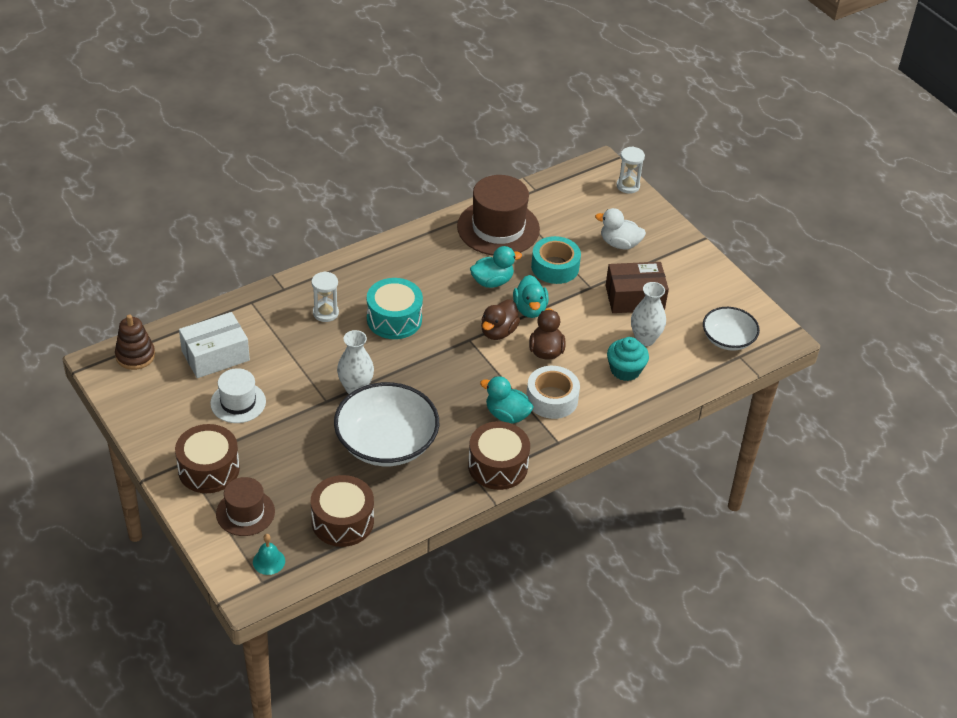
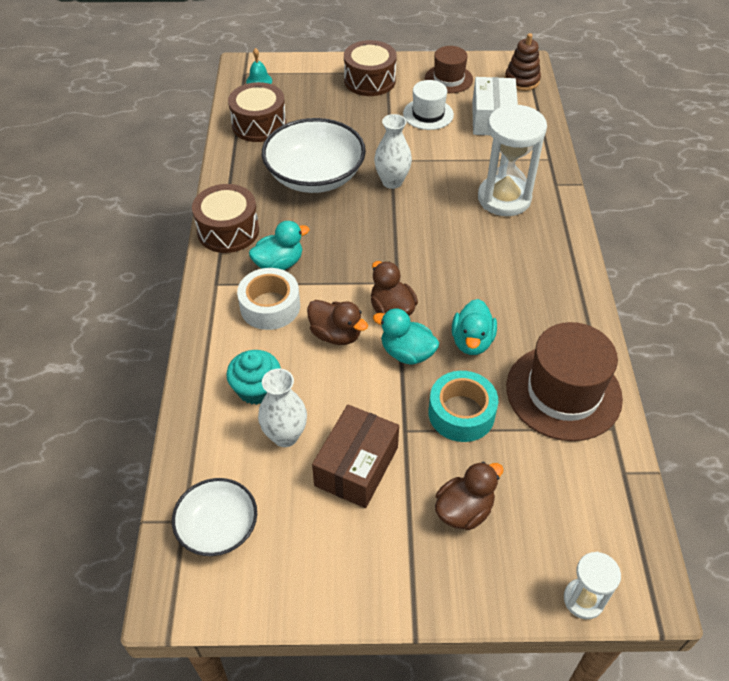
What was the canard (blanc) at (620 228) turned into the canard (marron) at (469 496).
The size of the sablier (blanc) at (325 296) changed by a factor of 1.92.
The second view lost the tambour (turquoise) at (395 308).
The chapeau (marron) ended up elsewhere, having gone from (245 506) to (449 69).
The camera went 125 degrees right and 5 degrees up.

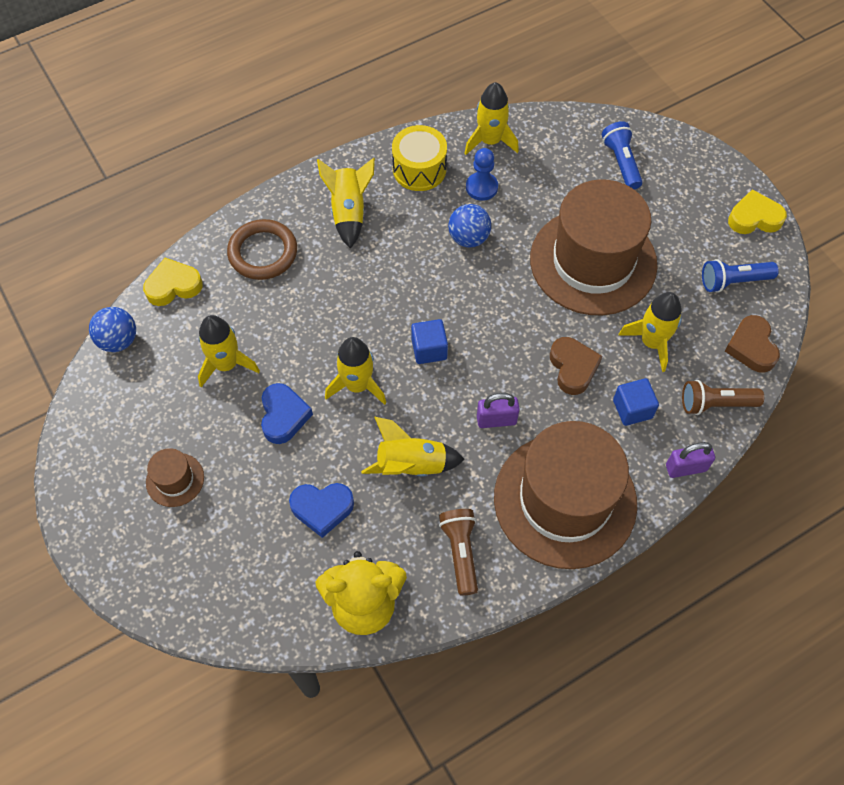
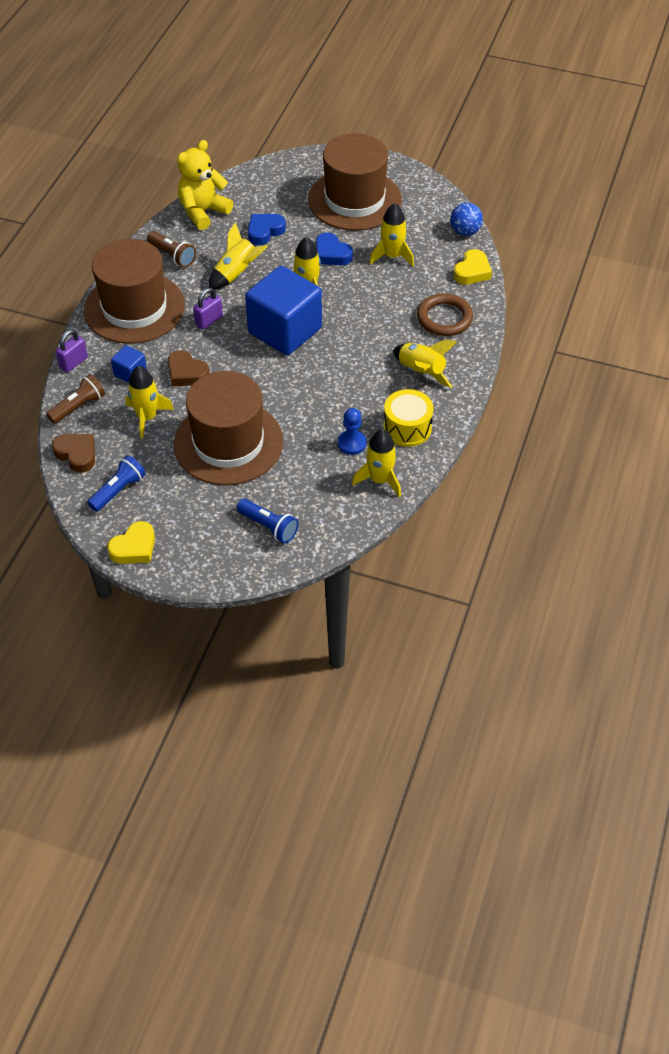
The second view lost the balle (bleu) at (469 225).
The size of the cube (bleu) at (429 341) changed by a factor of 2.30.
The size of the chapeau (marron) at (175 477) changed by a factor of 2.44.
The camera went 140 degrees right and 10 degrees down.

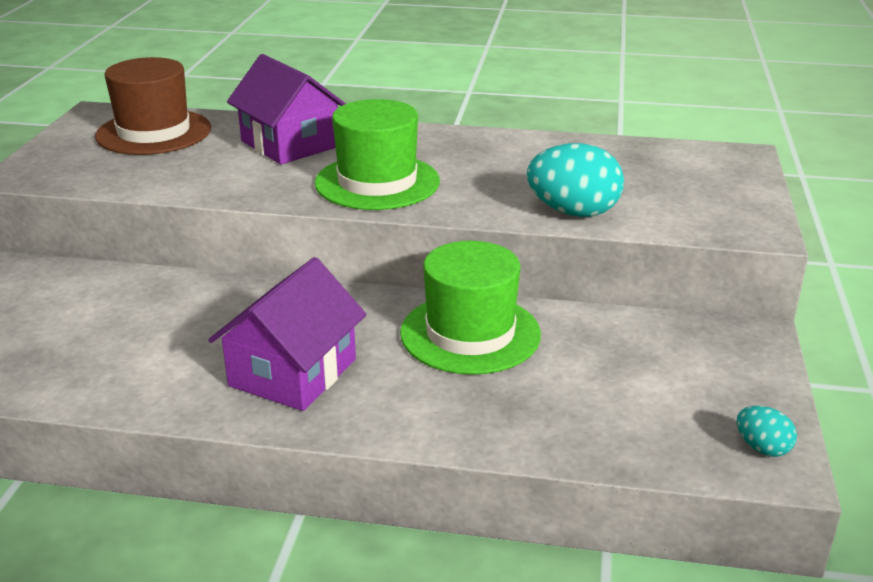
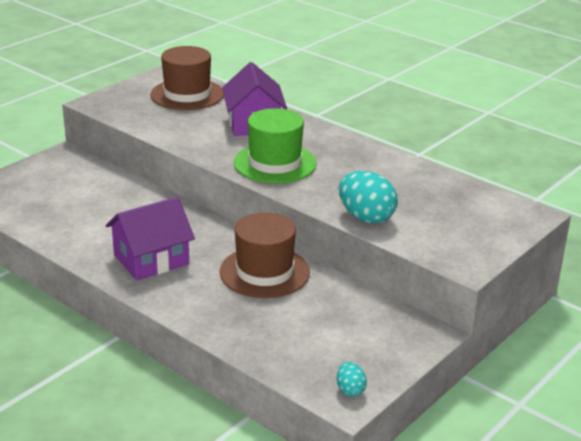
What was the chapeau (vert) at (470 308) turned into the chapeau (marron) at (265 255).
The camera went 30 degrees right and 0 degrees up.

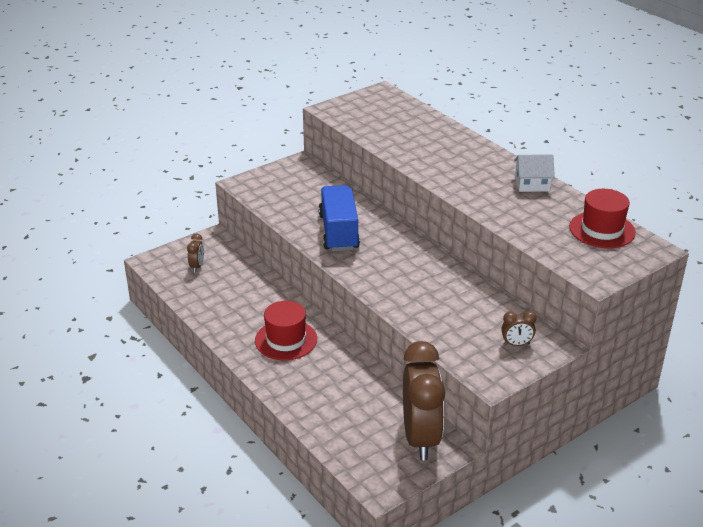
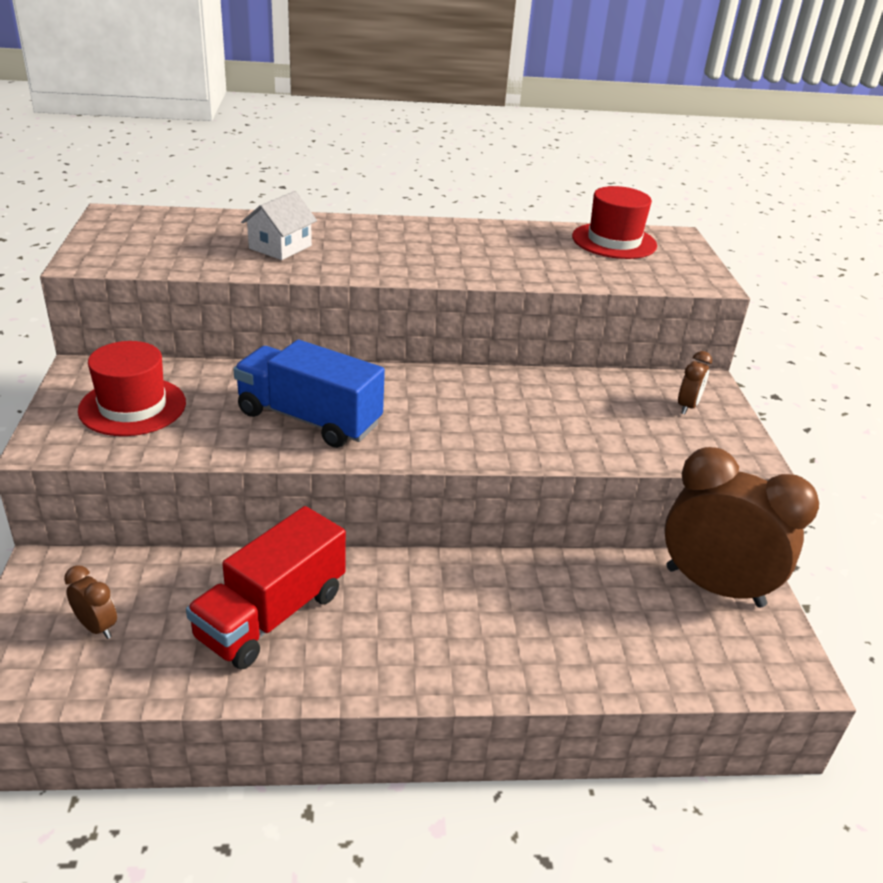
The maison (blanc) ended up elsewhere, having gone from (534 173) to (279 225).
The chapeau (rouge) ended up elsewhere, having gone from (286 330) to (132 388).
The second view gained the camion (rouge) at (266 587).
The camera went 60 degrees left and 0 degrees up.

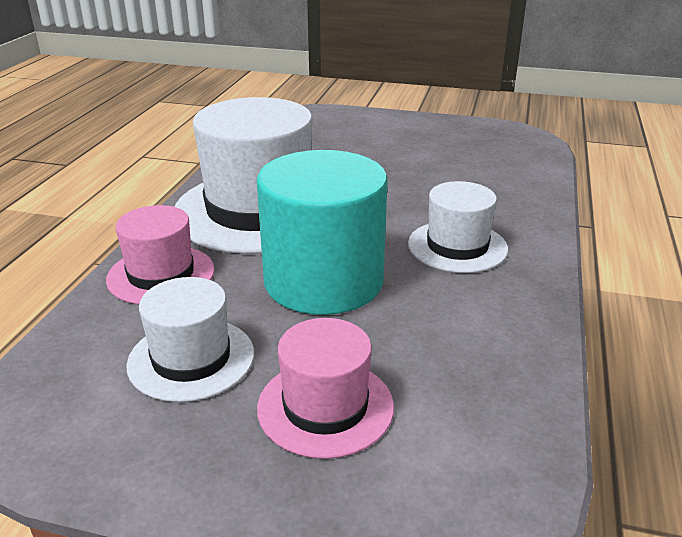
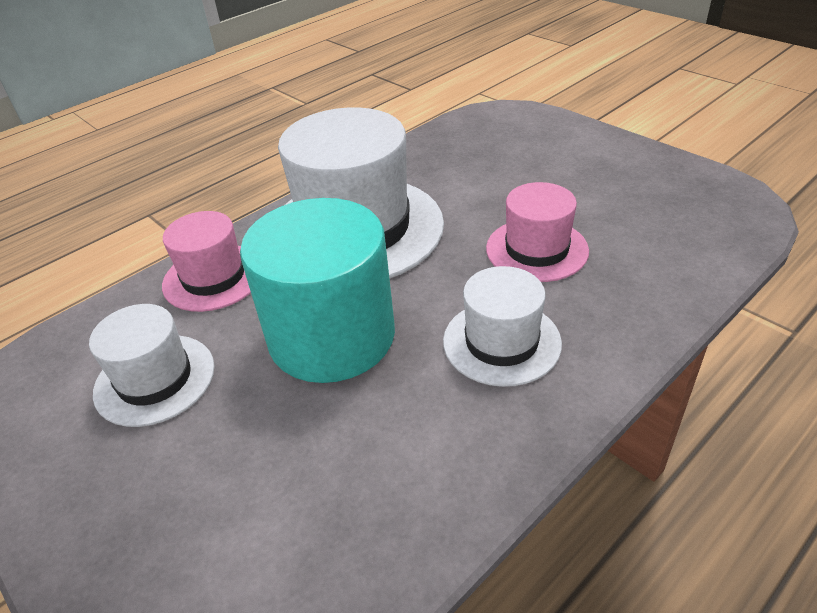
The chapeau (rose) ended up elsewhere, having gone from (325 388) to (537 232).
The camera went 35 degrees right and 10 degrees up.

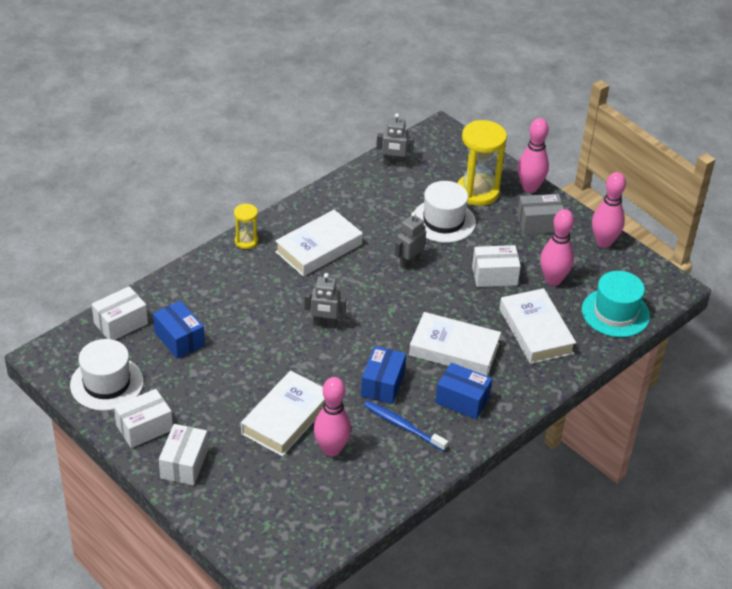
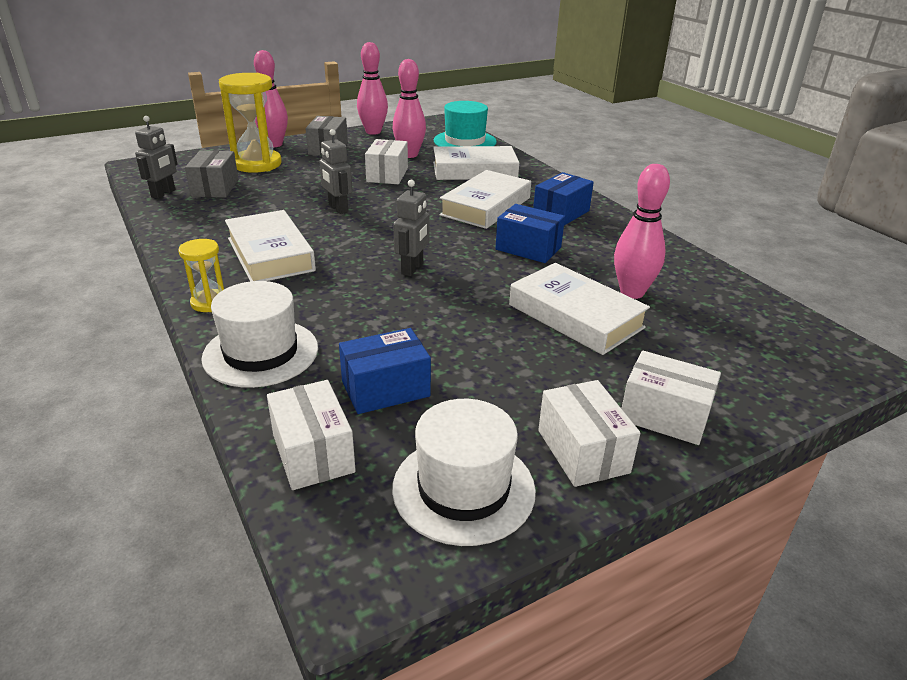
The chapeau (blanc) ended up elsewhere, having gone from (445 212) to (260 334).
The second view lost the brosse à dents (bleu) at (406 426).
The second view gained the boîte (gris) at (212 174).
The camera went 75 degrees left and 10 degrees down.

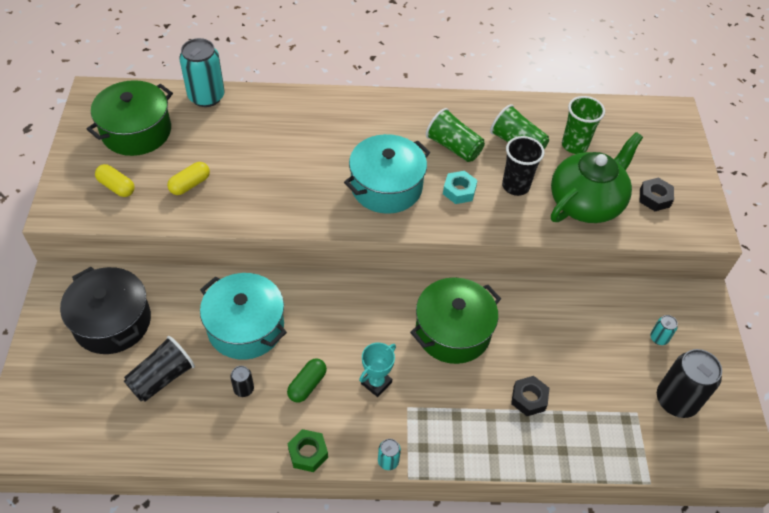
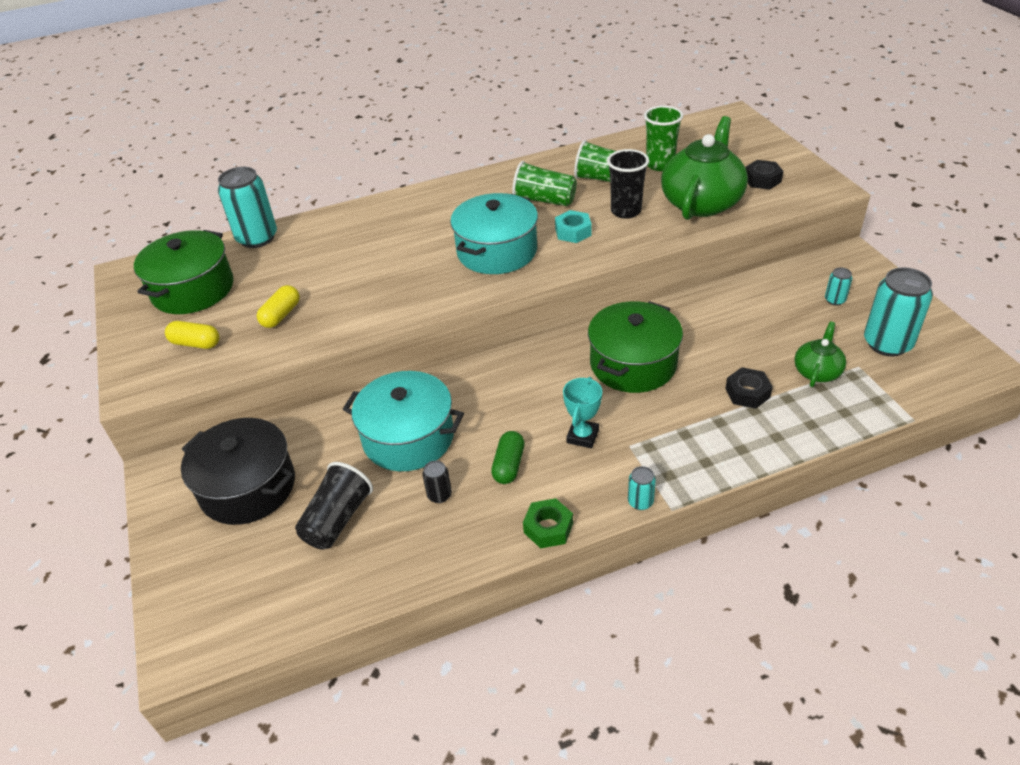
What was the canette (noir) at (689 383) turned into the canette (turquoise) at (898 311).
The second view gained the théière (vert) at (820 354).
The camera went 15 degrees left and 10 degrees down.

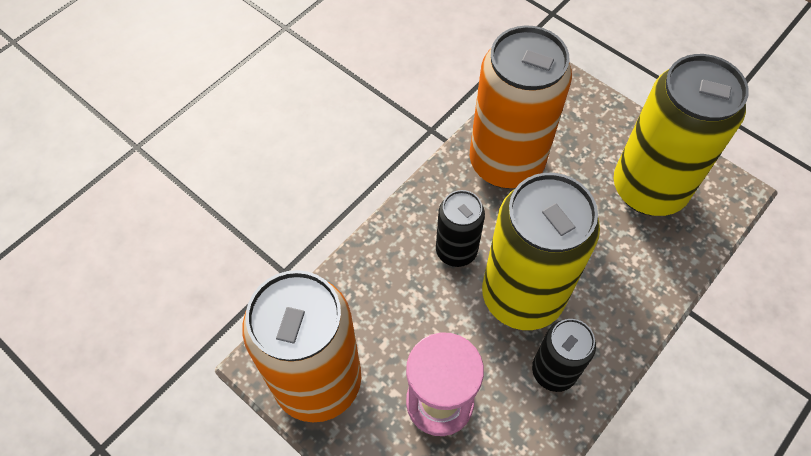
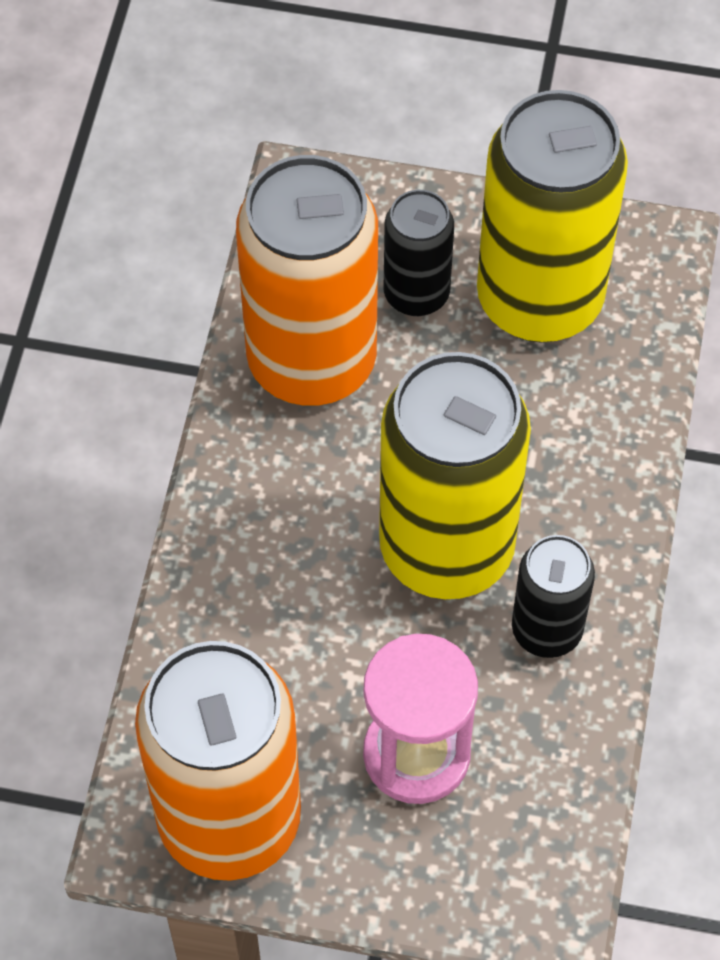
The canette (noir) ended up elsewhere, having gone from (460 228) to (418 253).
The camera went 30 degrees left and 0 degrees up.

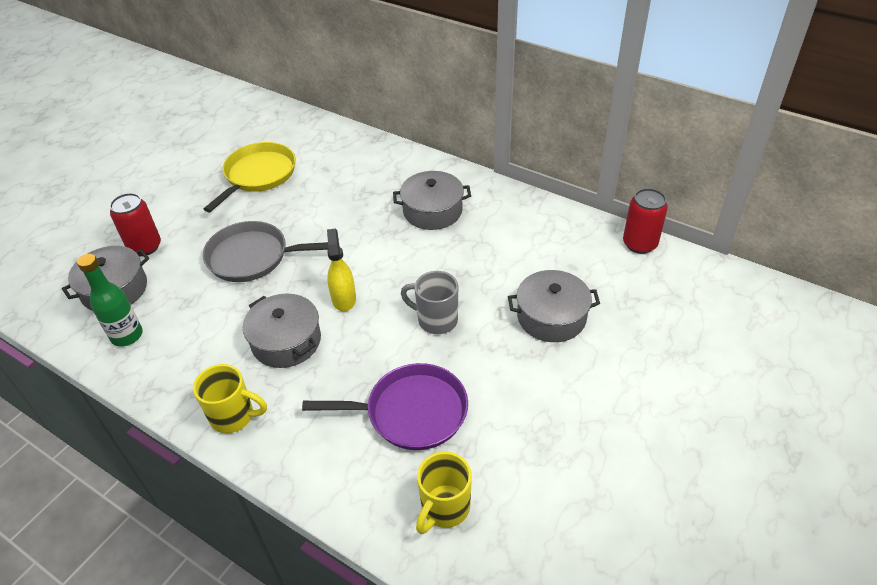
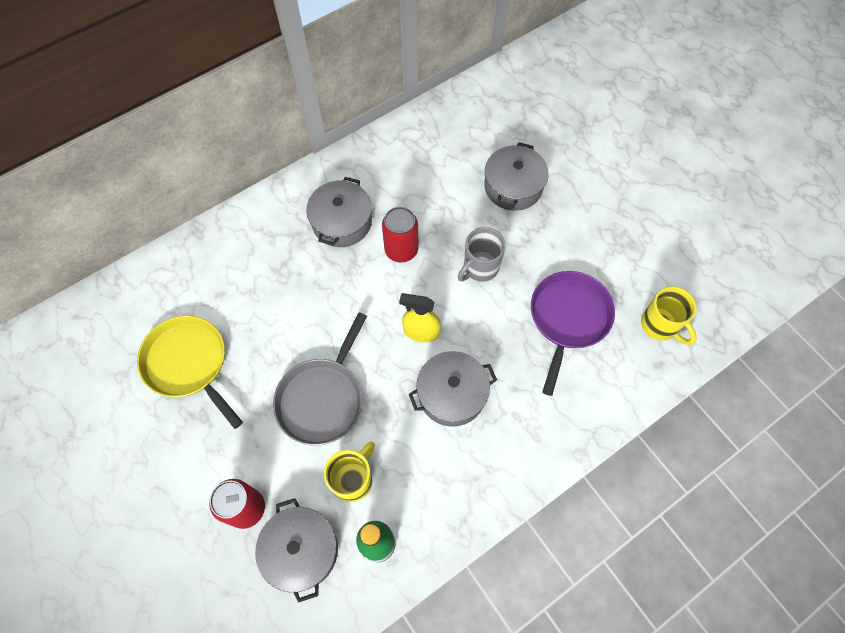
The canette (rouge) ended up elsewhere, having gone from (645 221) to (400 234).
The tasse (jaune) ended up elsewhere, having gone from (230 398) to (349 472).
The camera went 70 degrees left and 20 degrees up.

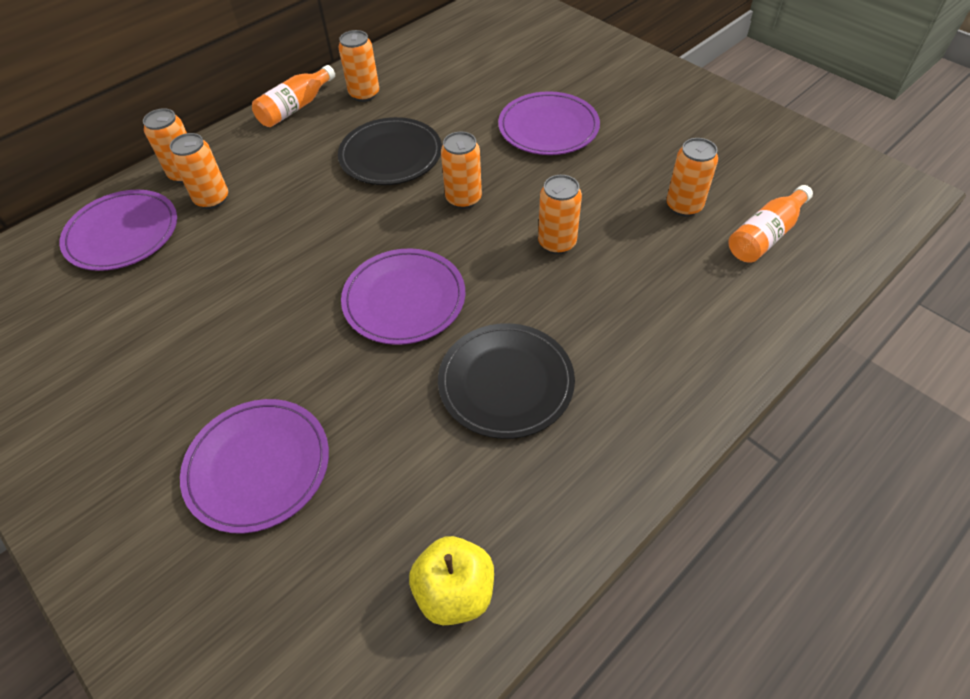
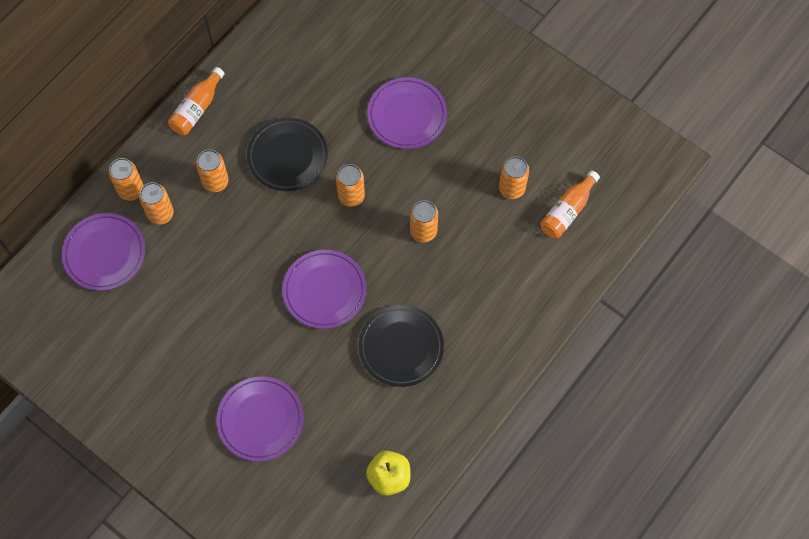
The canette (orange) ended up elsewhere, having gone from (359 66) to (212 171).
The camera went 10 degrees left and 15 degrees up.

